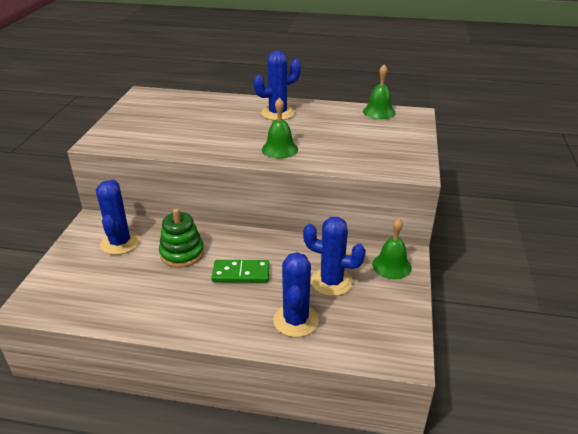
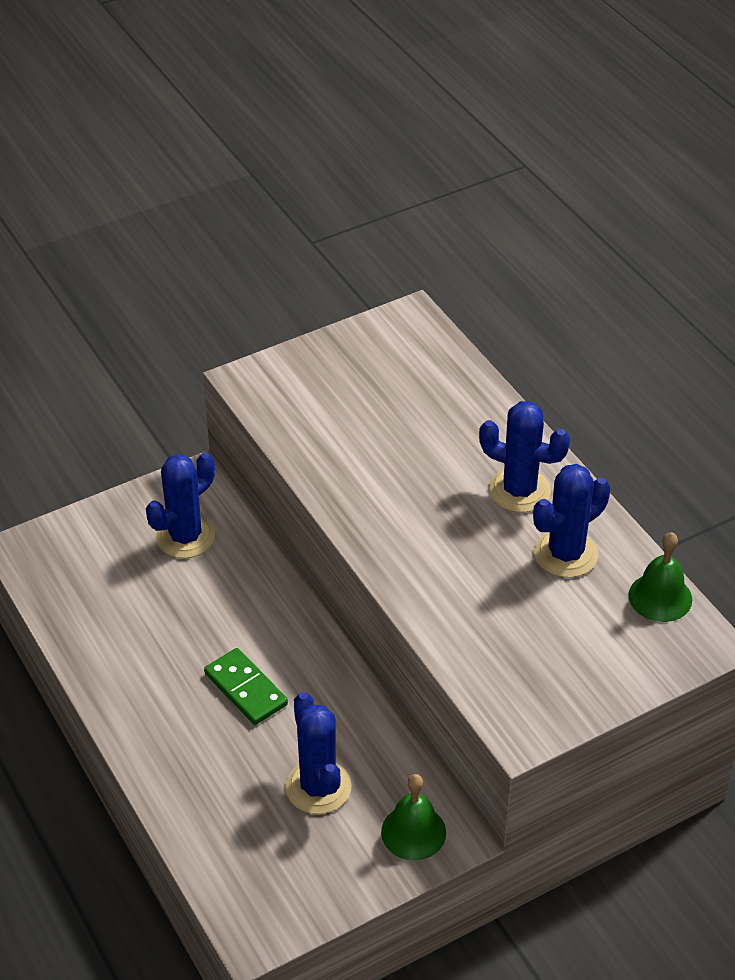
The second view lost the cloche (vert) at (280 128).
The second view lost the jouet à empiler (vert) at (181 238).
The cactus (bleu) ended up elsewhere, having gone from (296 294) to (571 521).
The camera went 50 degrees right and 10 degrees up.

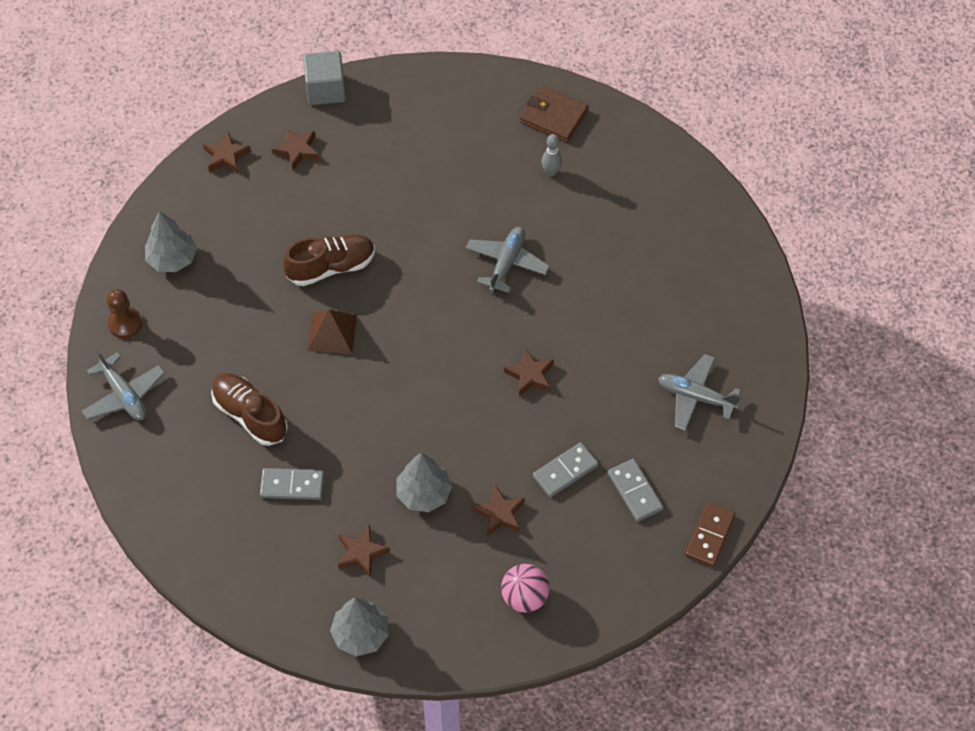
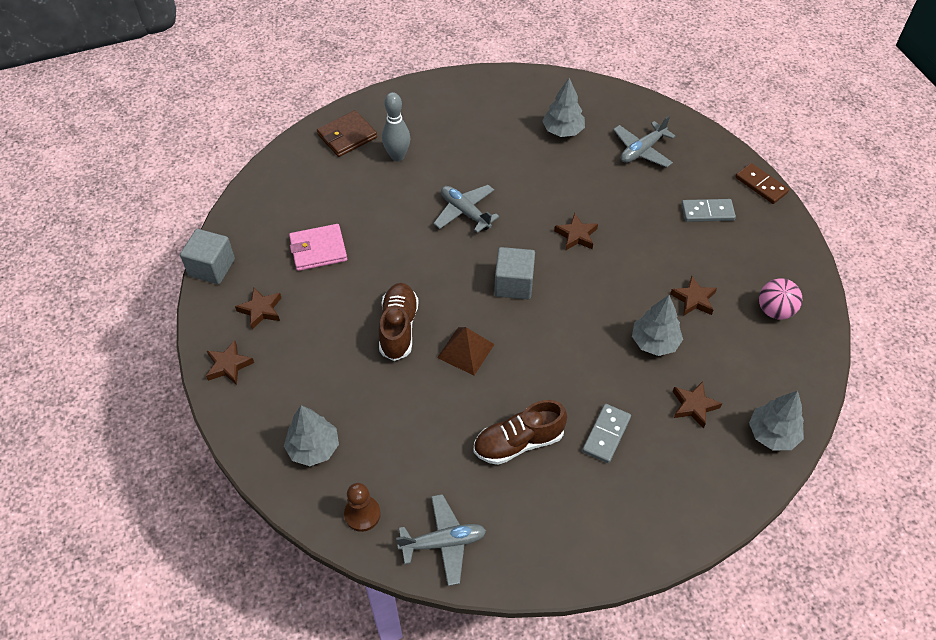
The size of the quille (gris) at (552 155) changed by a factor of 1.58.
The second view lost the domino (gris) at (566 469).
The second view gained the arbre (gris) at (563 107).
The second view gained the portefeuille (rose) at (318 247).
The second view gained the cube (gris) at (514 273).
The camera went 65 degrees left and 5 degrees down.

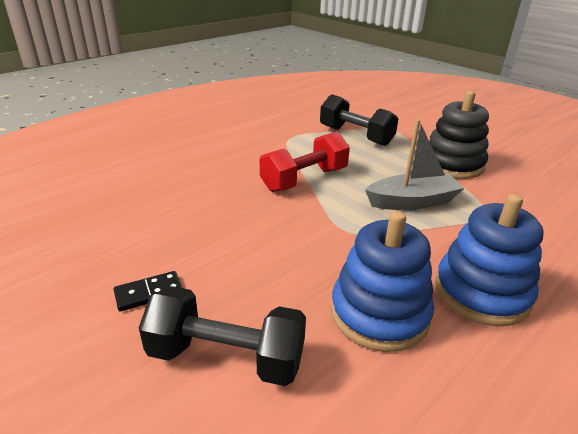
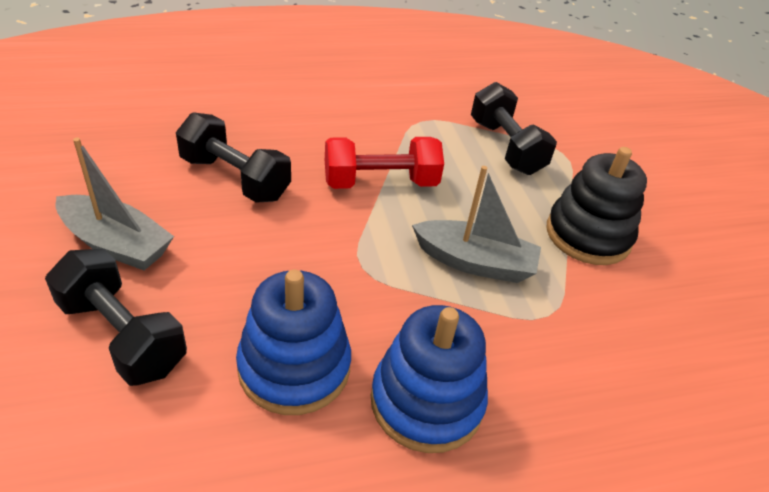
Where the domino (noir) stood at (148 291), the bateau (gris) came to stand at (115 204).
The second view gained the haltère (noir) at (233 157).
The camera went 25 degrees right and 10 degrees up.

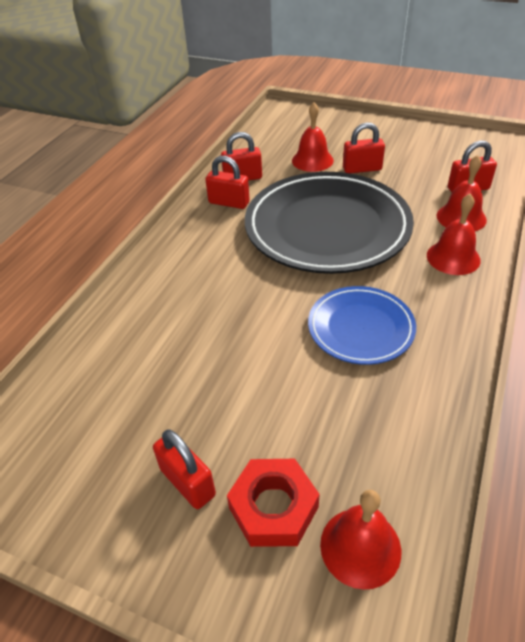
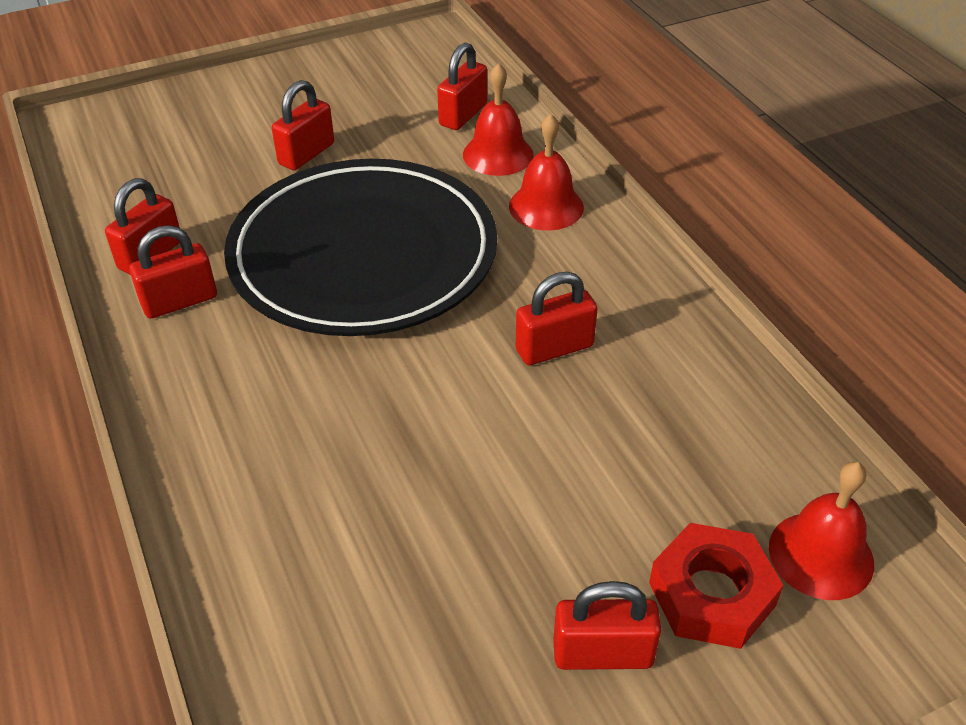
The second view lost the cloche (rouge) at (313 137).
Where the assiette (bleu) stood at (362 325), the cadenas (rouge) came to stand at (557 318).
The camera went 50 degrees left and 0 degrees up.

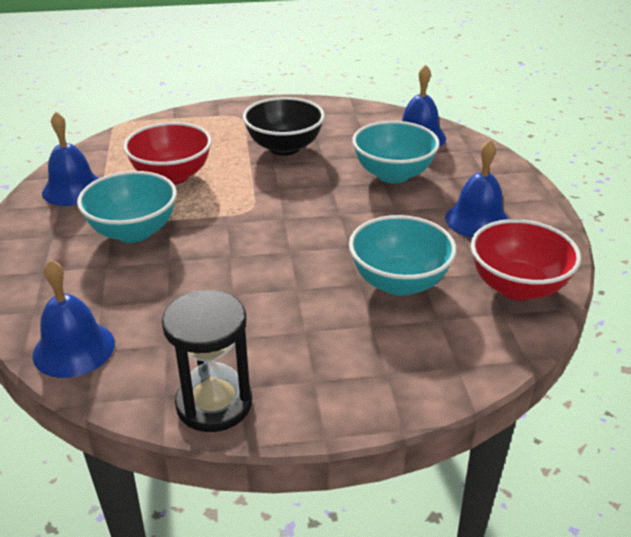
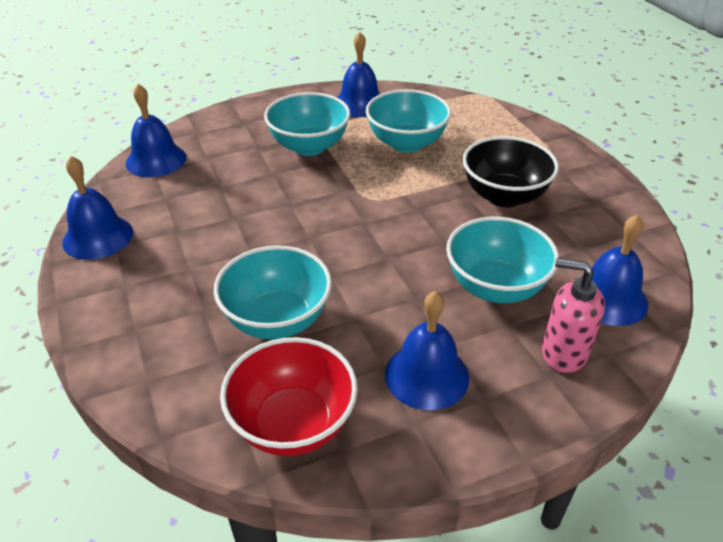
What was the bol (rouge) at (167 153) turned into the bol (turquoise) at (408 121).
Where the sablier (noir) stood at (207 361), the cloche (bleu) came to stand at (97 208).
The second view gained the distributeur de savon (rose) at (573 315).
The camera went 75 degrees right and 5 degrees up.

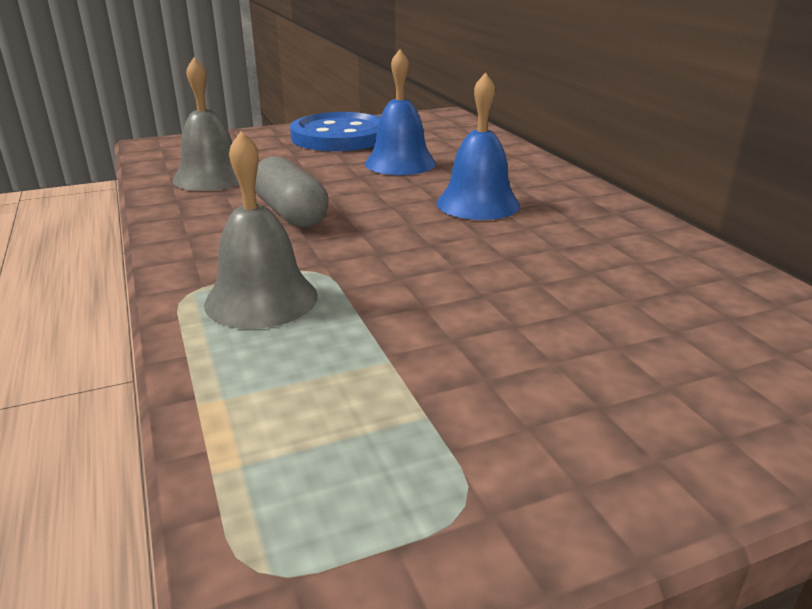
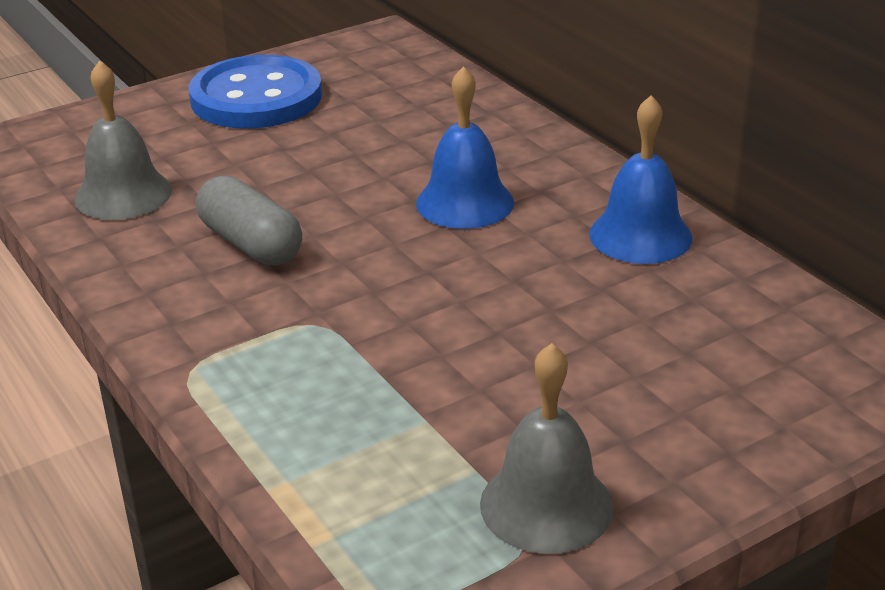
The cloche (bleu) ended up elsewhere, having gone from (400 112) to (640 179).
The cloche (gris) ended up elsewhere, having gone from (261 230) to (547 448).
The camera went 10 degrees left and 5 degrees up.

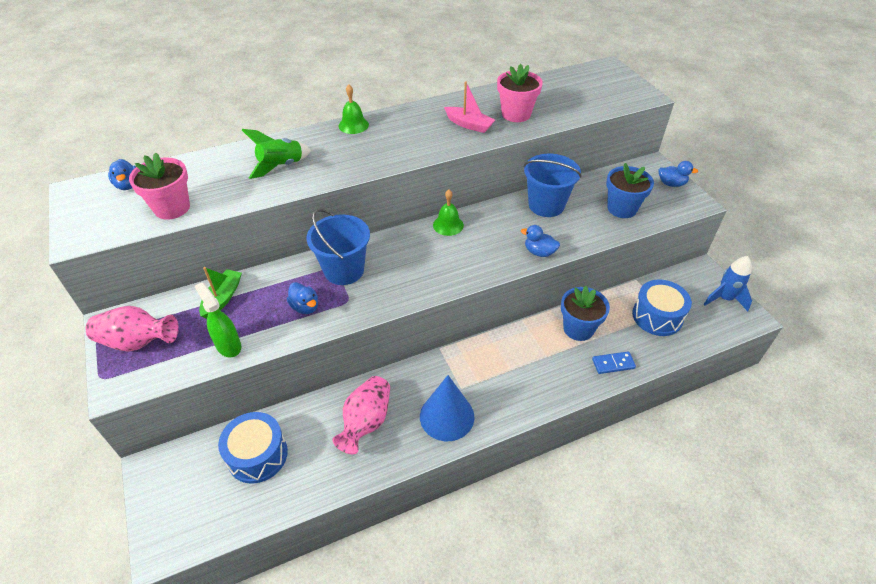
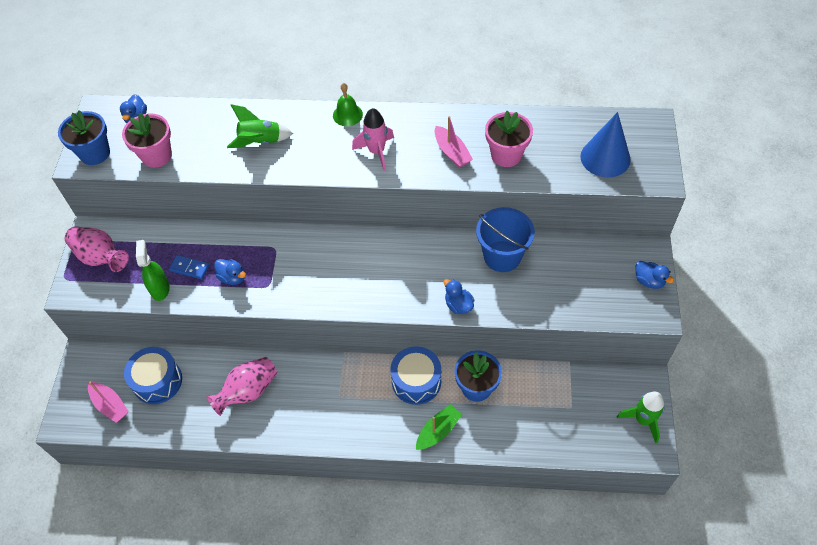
The pot de fleurs (bleu) ended up elsewhere, having gone from (630 190) to (84 137).
The second view lost the cloche (vert) at (448 213).
The second view lost the seau (bleu) at (338 247).
What was the fusée (bleu) at (728 283) turned into the fusée (vert) at (641 417).
The bateau (vert) ended up elsewhere, having gone from (220 293) to (439 427).
The tambour (bleu) ended up elsewhere, having gone from (662 307) to (415 375).
The canard (bleu) at (302 298) ended up facing another way, 45 degrees counterclockwise from before.
The domino (bleu) ended up elsewhere, having gone from (614 362) to (189 267).
The cône (bleu) ended up elsewhere, having gone from (447 408) to (605 144).
The second view gained the fusée (rose) at (373 139).
The second view gained the bateau (rose) at (108 402).
The camera went 30 degrees right and 10 degrees up.

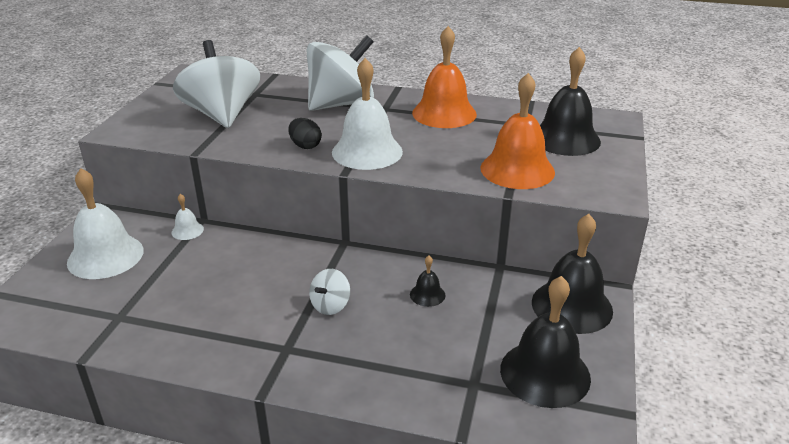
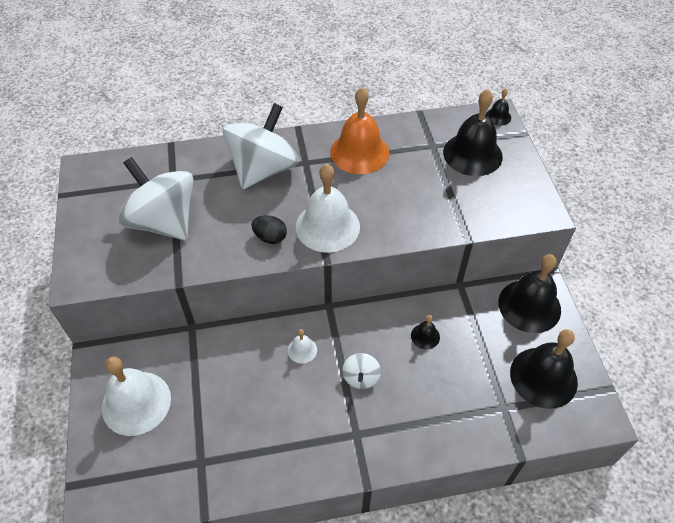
The second view lost the cloche (orange) at (517 131).
The cloche (blanc) ended up elsewhere, having gone from (187 217) to (302 346).
The second view gained the cloche (noir) at (498 107).
The camera went 25 degrees left and 20 degrees up.

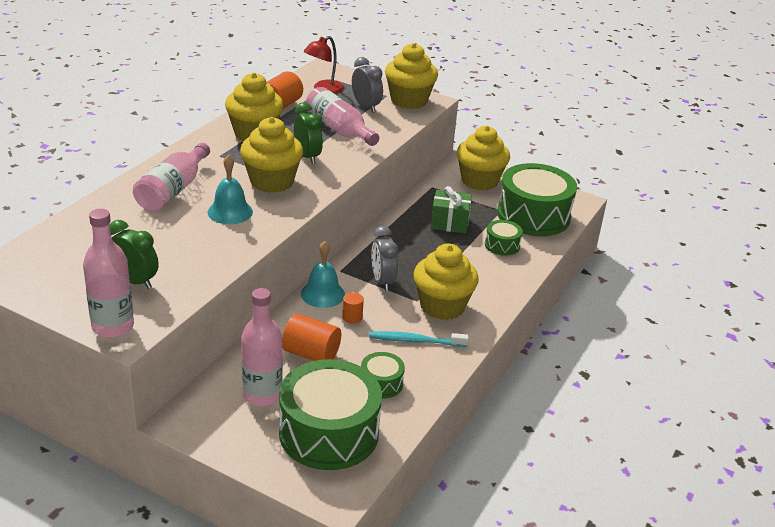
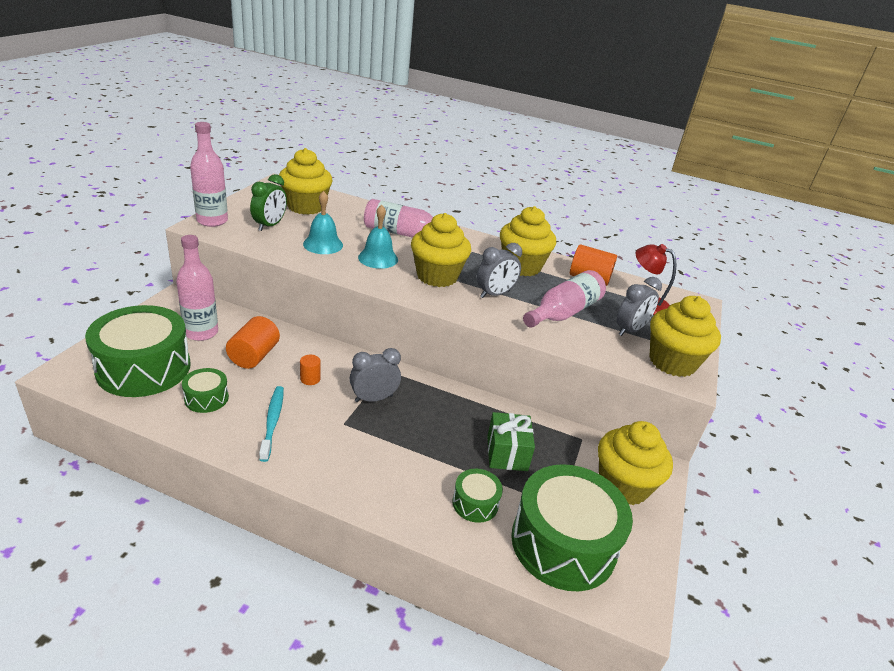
What was the réveil (vert) at (308 133) turned into the réveil (gris) at (499 270).
The cloche (turquoise) ended up elsewhere, having gone from (323 274) to (323 222).
The muffin (jaune) ended up elsewhere, having gone from (446 282) to (306 181).
The camera went 80 degrees right and 0 degrees up.

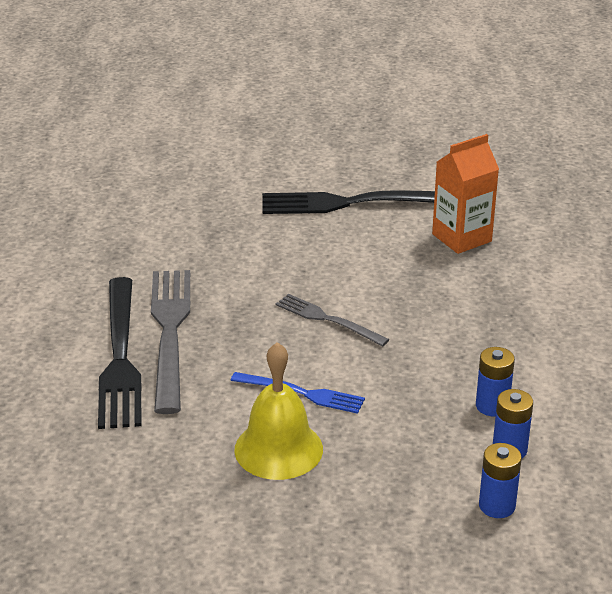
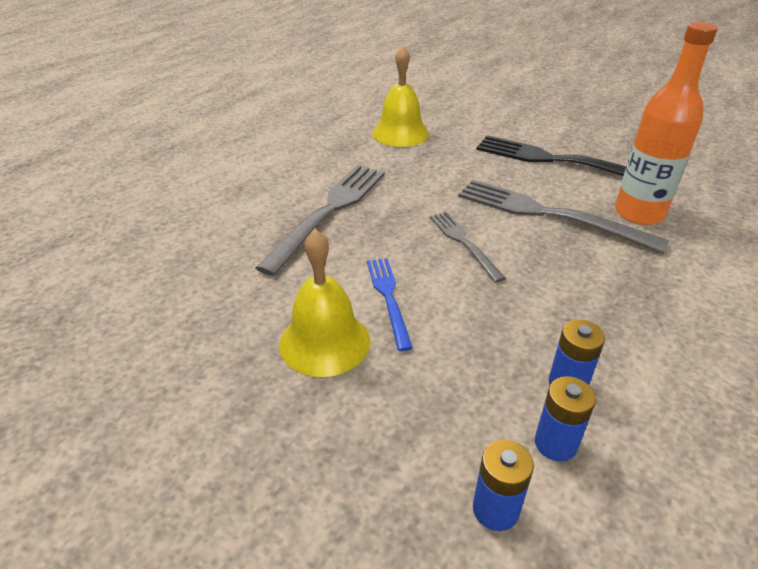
Where the brique de lait (orange) stood at (465 194), the bouteille (orange) came to stand at (666 123).
The second view lost the fourchette (noir) at (120 353).
The fourchette (bleu) at (297 393) ended up facing another way, 150 degrees counterclockwise from before.
The second view gained the cloche (jaune) at (400 96).
The second view gained the fourchette (gris) at (563 216).
The camera went 30 degrees right and 5 degrees up.

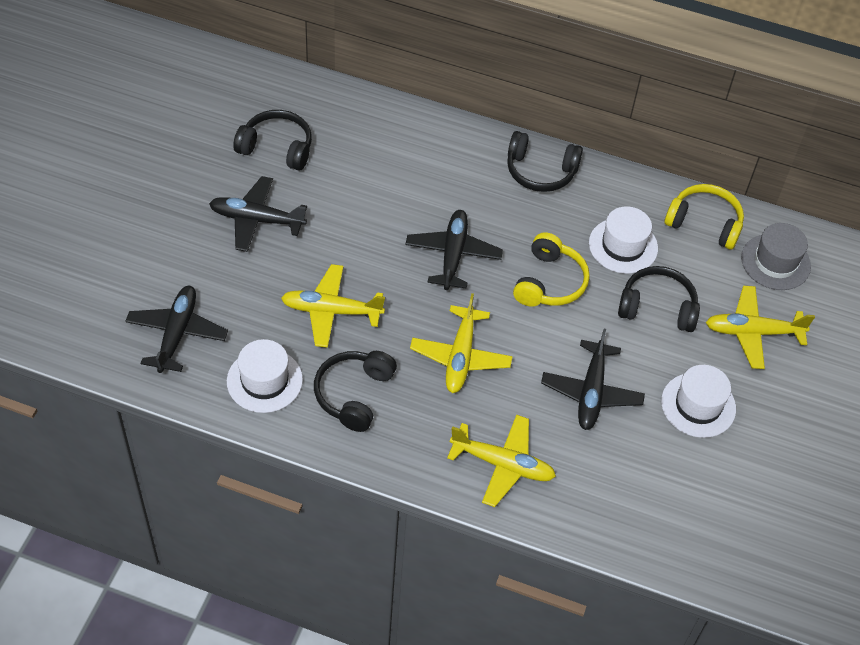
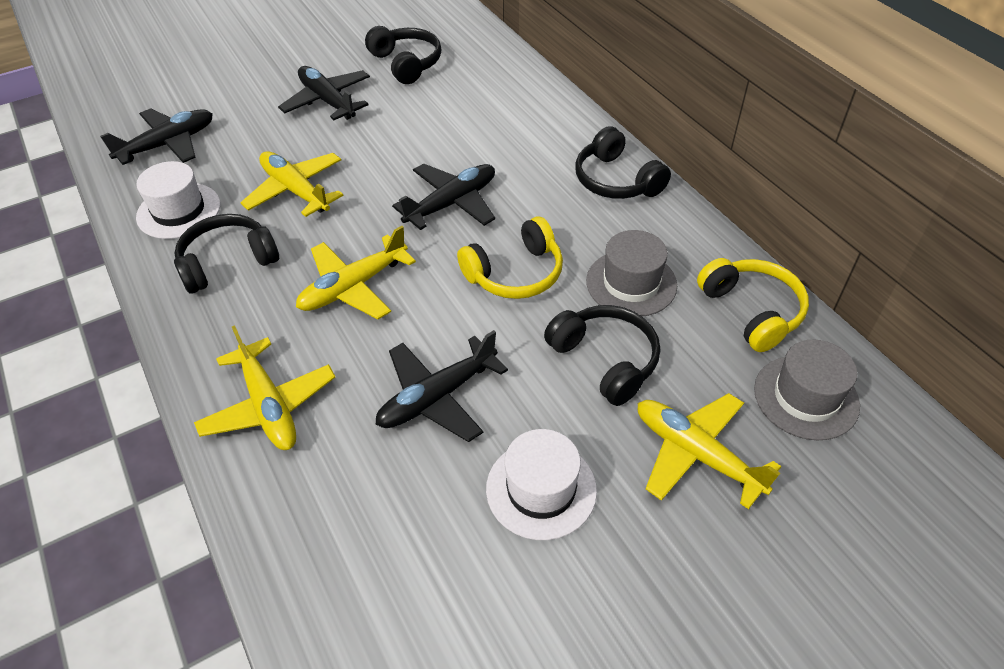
What was the chapeau (blanc) at (623 240) turned into the chapeau (gris) at (631 273).
The camera went 45 degrees right and 5 degrees down.

